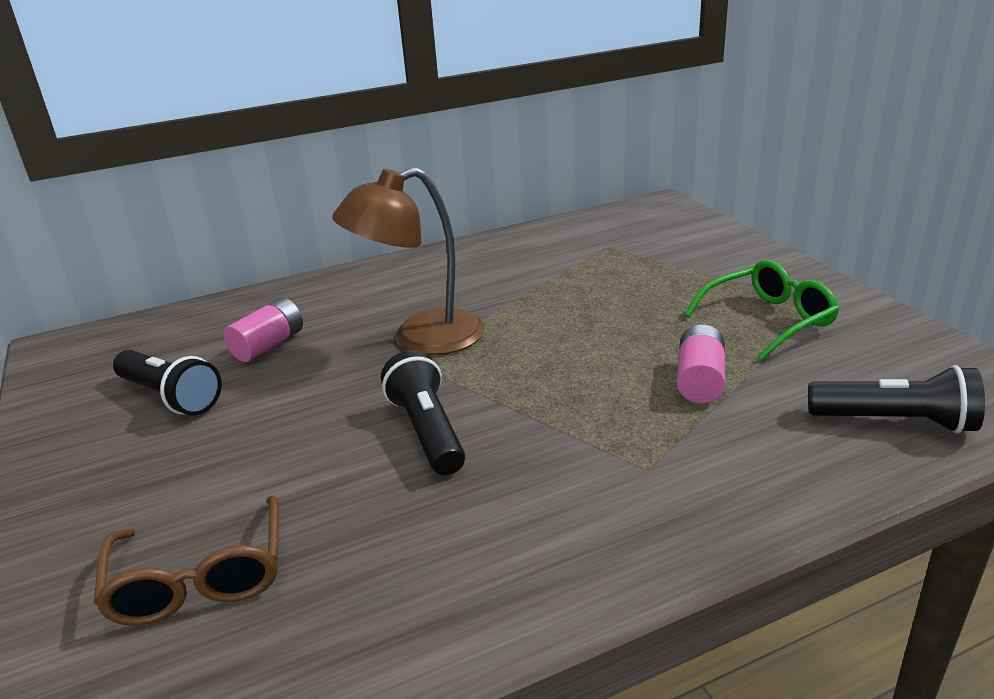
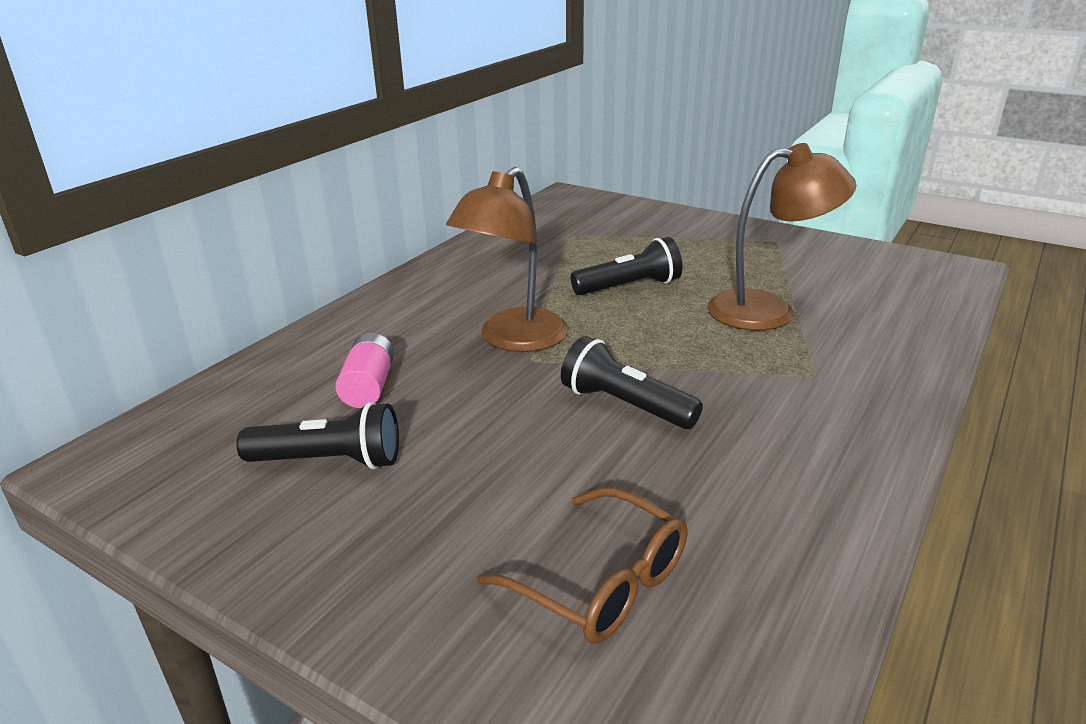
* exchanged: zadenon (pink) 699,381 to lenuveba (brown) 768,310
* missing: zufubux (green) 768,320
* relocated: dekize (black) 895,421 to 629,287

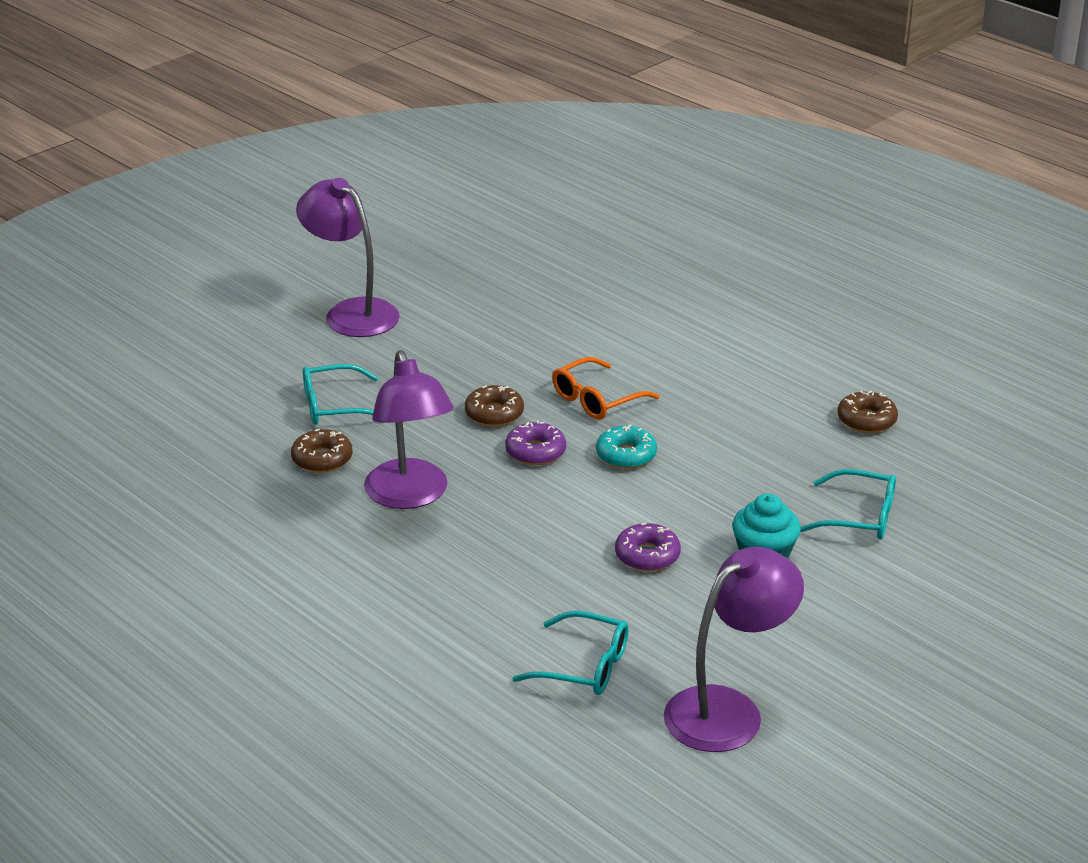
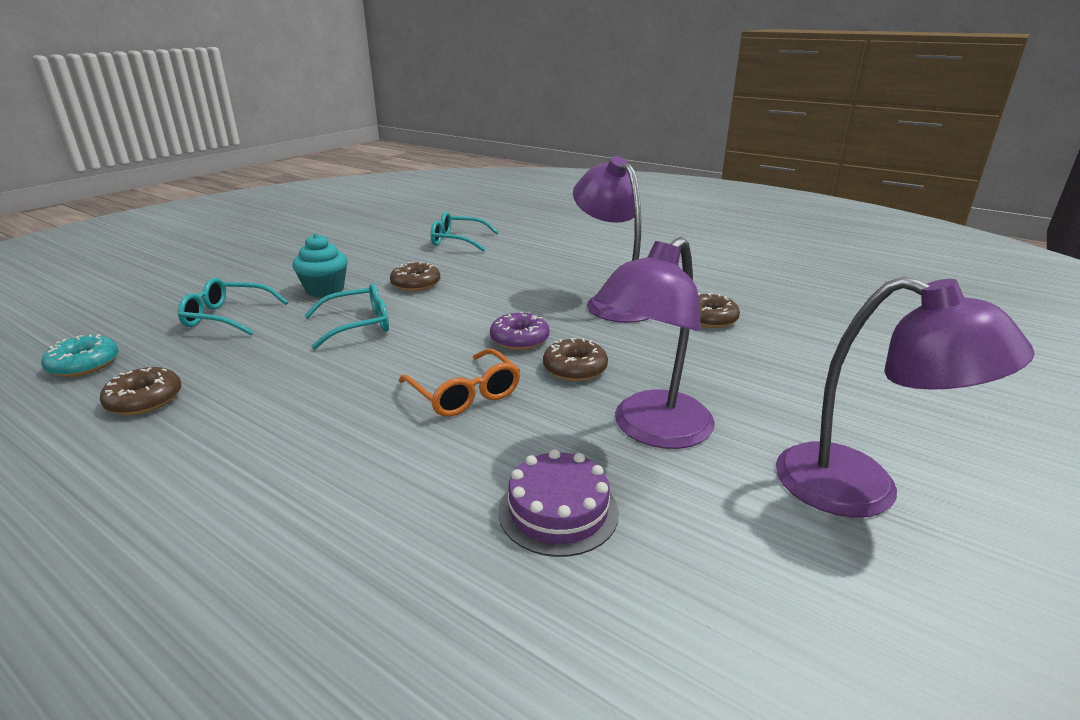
* relocated: zufubux (turquoise) 335,406 to 358,325
* spun: zufubux (orange) 596,399 = 464,394 105 degrees clockwise
* relocated: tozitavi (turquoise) 626,455 to 84,364
* colour: tozitavi (purple) 647,555 to tozitavi (brown) 416,284
* relocated: lenuveba (purple) 728,710 to 651,430
* appeared: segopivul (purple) 558,511

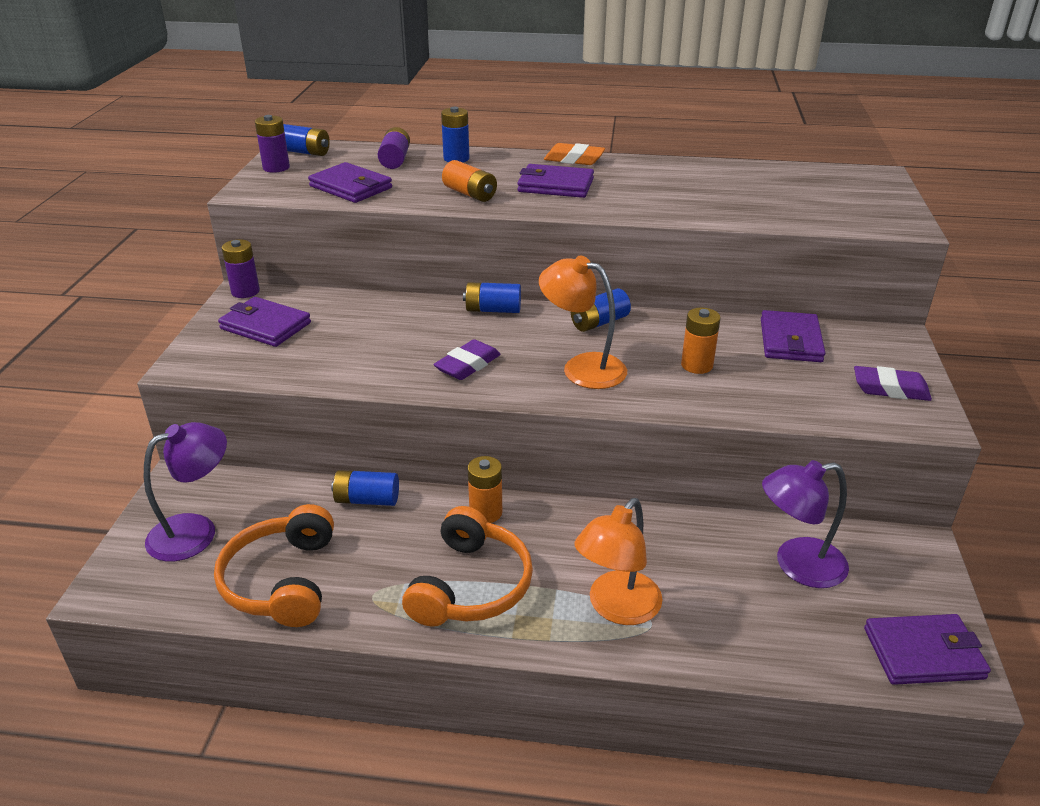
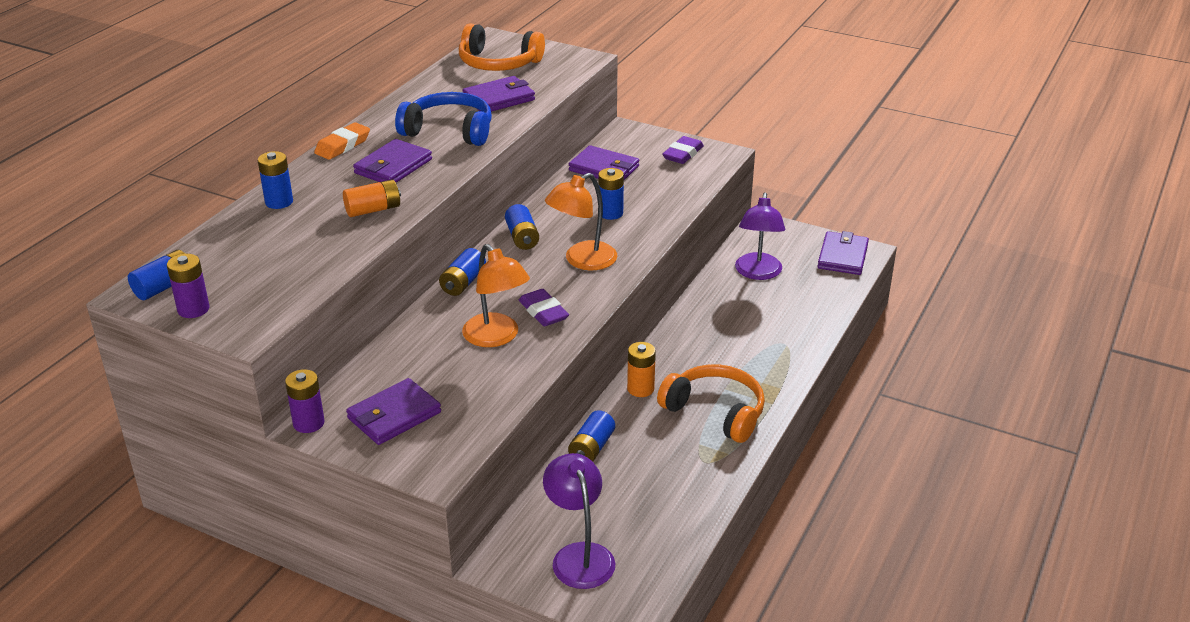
* relocated: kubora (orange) 282,581 to 498,63
* relocated: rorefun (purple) 351,187 to 499,98
* missing: zadenon (purple) 395,160
* relocated: lenuveba (orange) 616,608 to 496,337
* colour: zadenon (orange) 697,365 to zadenon (blue) 610,213
* appeared: kubora (blue) 449,131

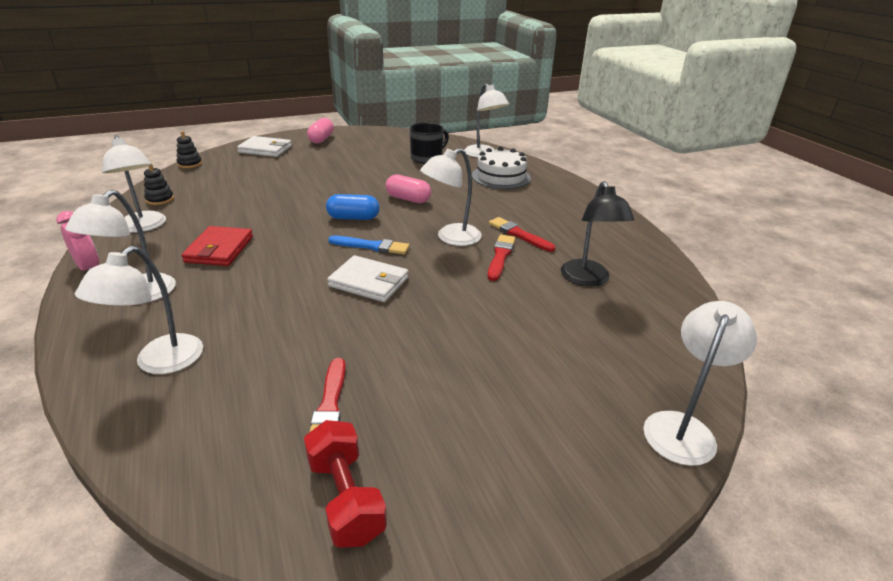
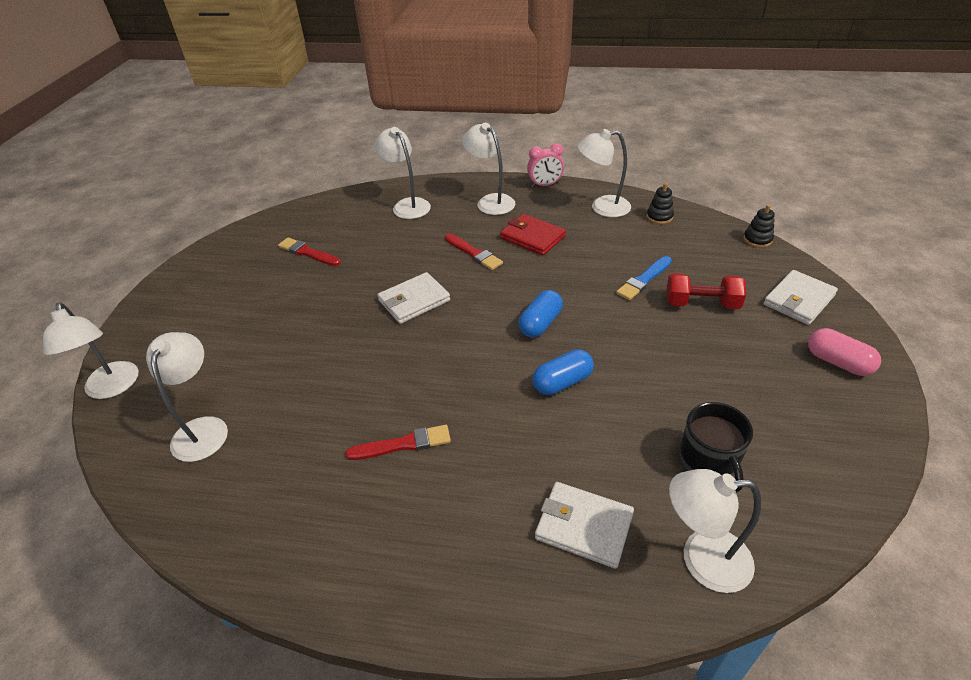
* relocated: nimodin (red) 345,498 to 701,304
* relocated: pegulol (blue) 371,246 to 644,280
* colour: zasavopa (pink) 408,199 to zasavopa (blue) 562,382
* relocated: lenuveba (white) 451,238 to 203,428
* exchanged: segopivul (white) 501,177 to rorefun (white) 583,526
* relocated: pegulol (red) 500,256 to 474,253
* missing: lenuveba (black) 588,279

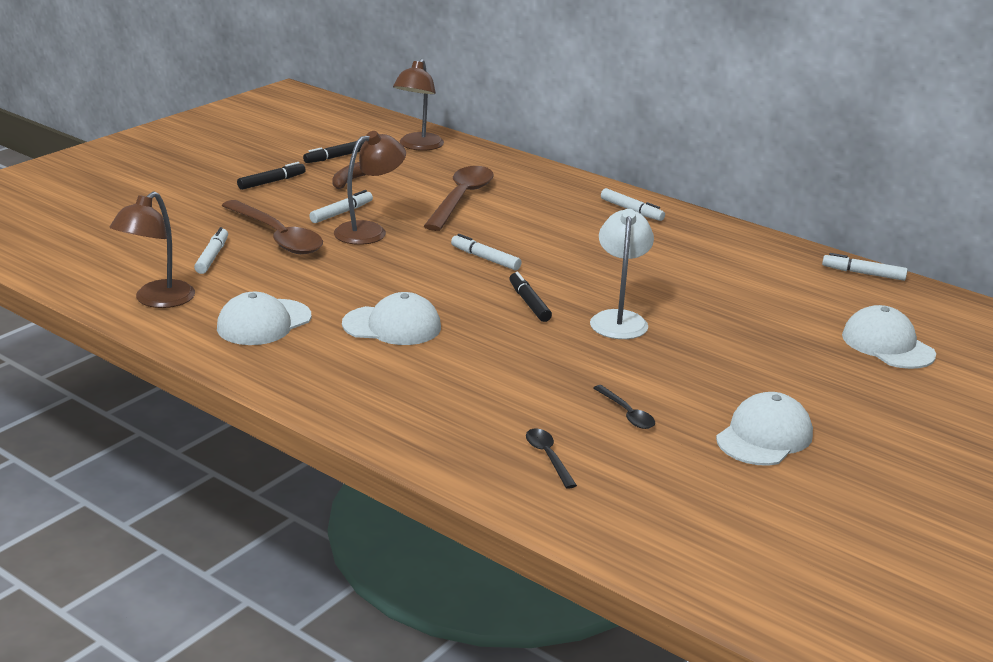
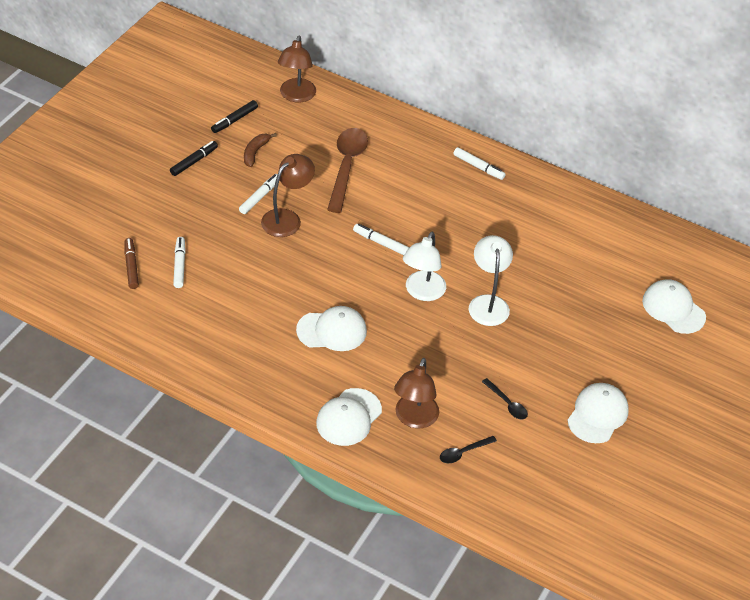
* relocated: lenuveba (brown) 157,300 to 414,419
* relocated: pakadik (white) 264,323 to 349,417
* missing: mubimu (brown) 277,237
* exchanged: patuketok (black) 529,303 to lenuveba (white) 422,292
* spun: mubimu (black) 548,457 = 463,452 90 degrees counterclockwise
* missing: patuketok (white) 863,273
* appeared: patuketok (brown) 131,266

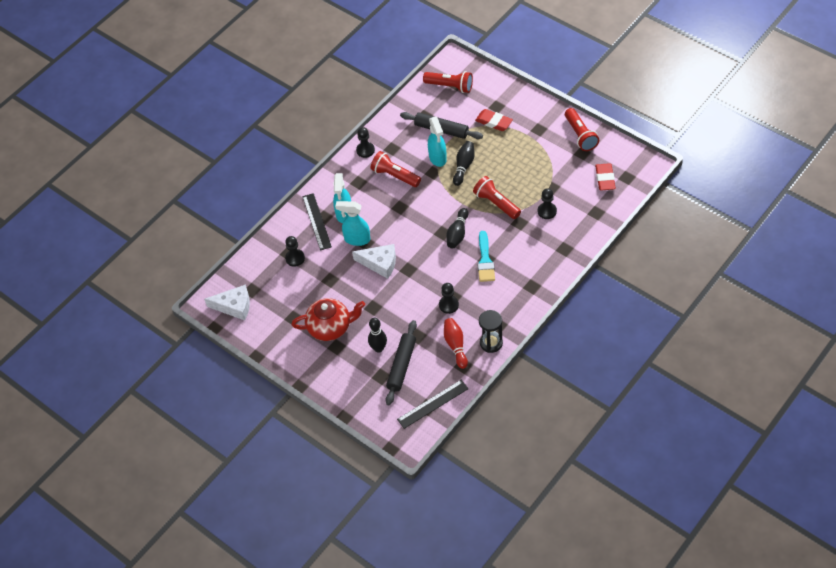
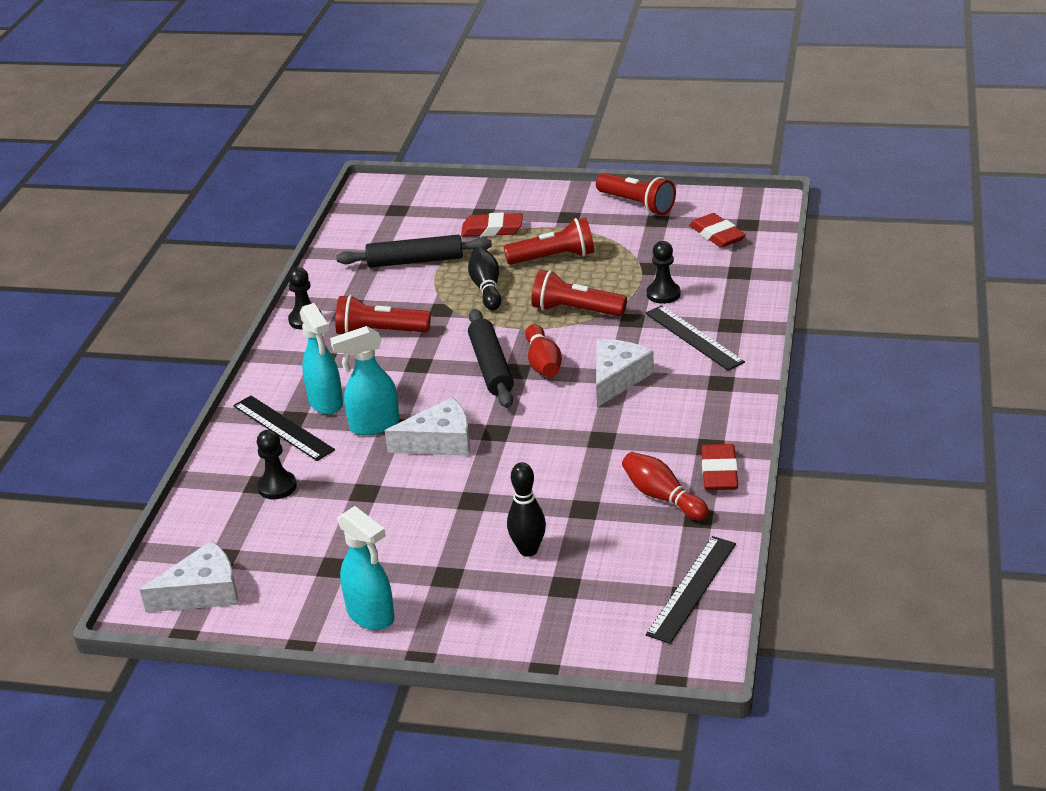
* missing: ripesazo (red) 330,327
* relocated: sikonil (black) 401,365 to 491,367
* relocated: dekize (red) 450,86 to 554,258
* relocated: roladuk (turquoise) 437,158 to 371,615
* missing: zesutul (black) 448,305
* colour: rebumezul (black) 457,233 to rebumezul (red) 543,363
* exchanged: pegulol (turquoise) 485,260 to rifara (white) 617,378
* exchanged: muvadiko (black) 491,343 to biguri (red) 719,472
* appeared: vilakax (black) 693,337

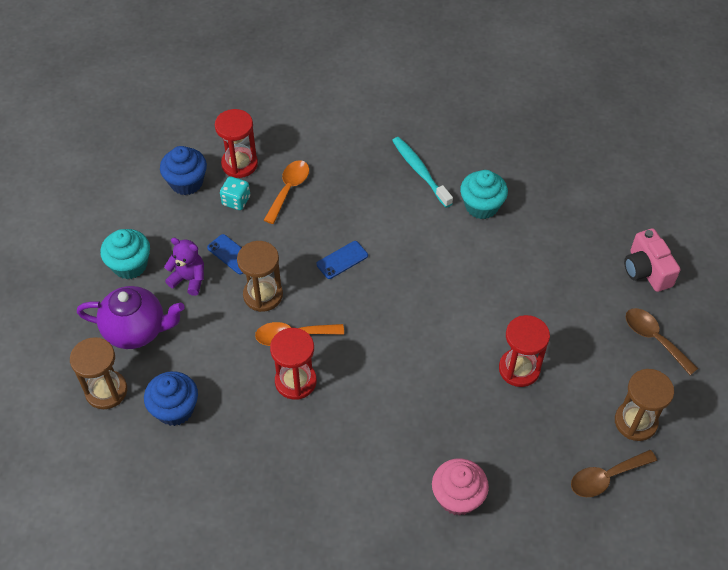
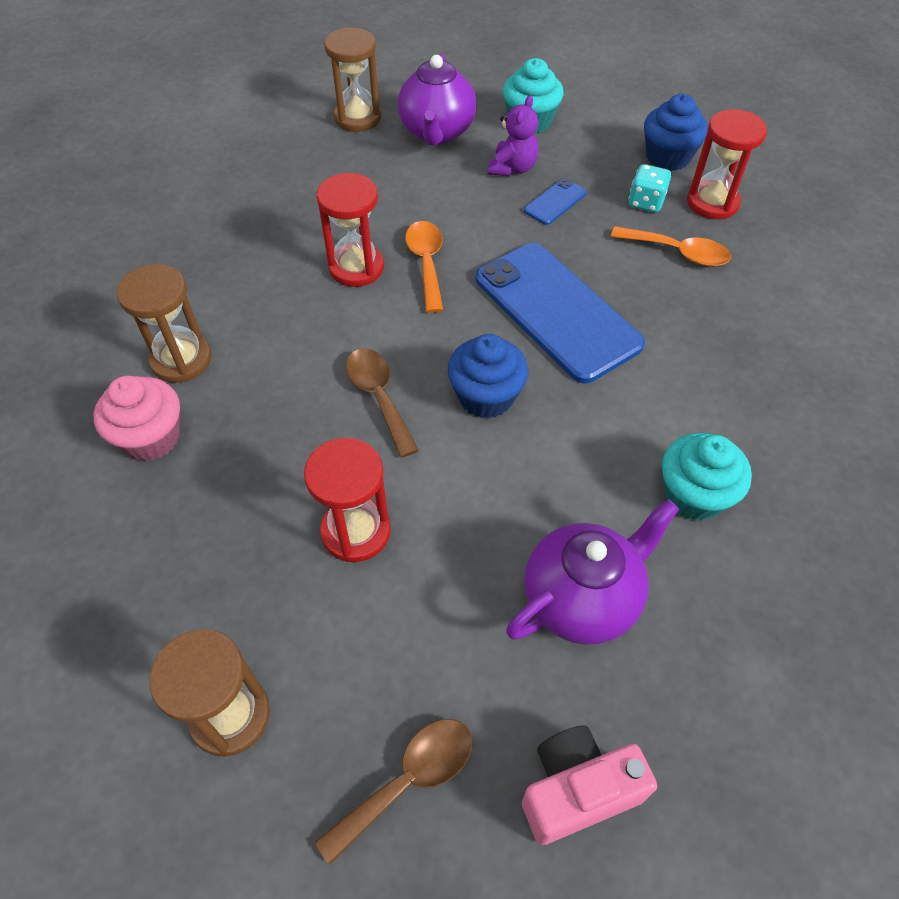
* relocated: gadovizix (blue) 175,409 to 486,396
* relocated: muvadiko (brown) 263,295 to 181,359
* size: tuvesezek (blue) 342,260 = 557,311 x2.39
* missing: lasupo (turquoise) 420,171
* relocated: mubimu (brown) 606,477 to 378,397
* appeared: ripesazo (purple) 582,599

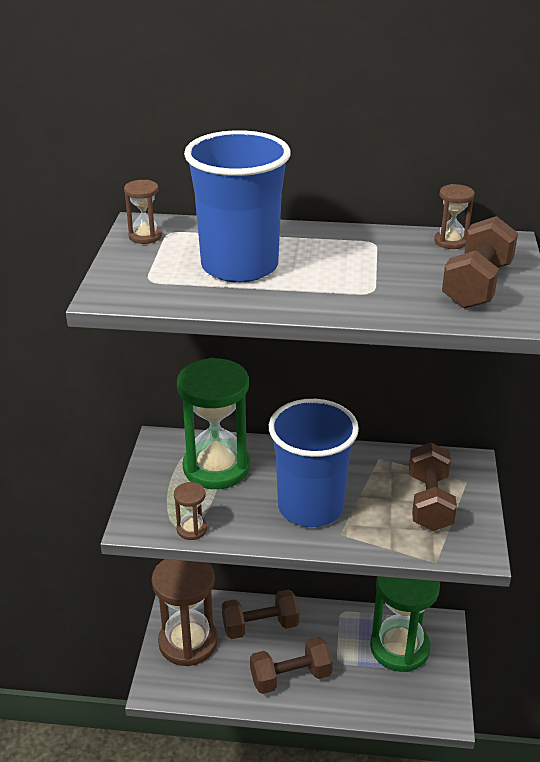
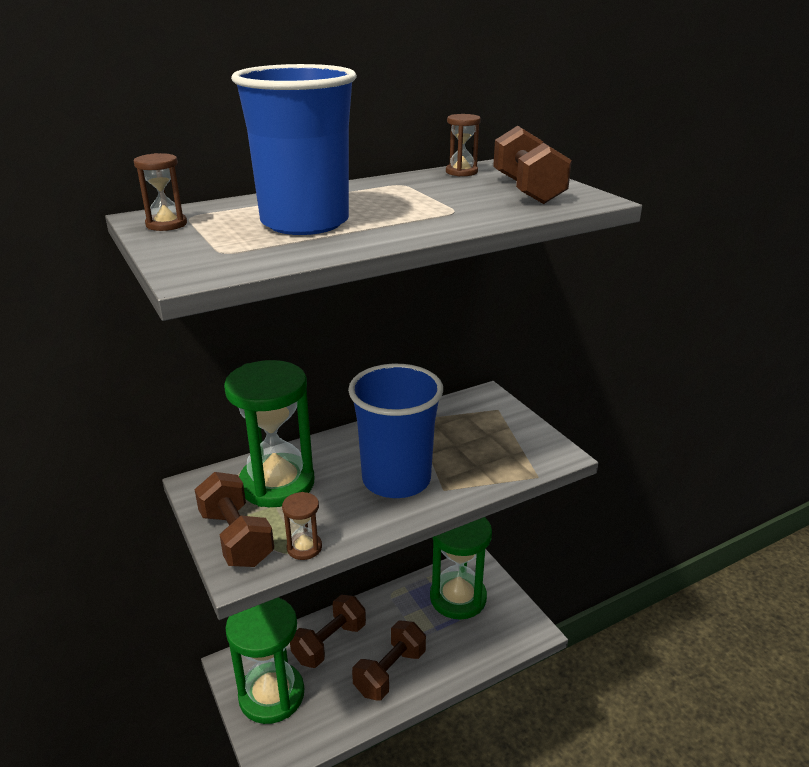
* colour: muvadiko (brown) 188,642 to muvadiko (green) 271,695
* relocated: nimodin (brown) 429,502 to 236,538

